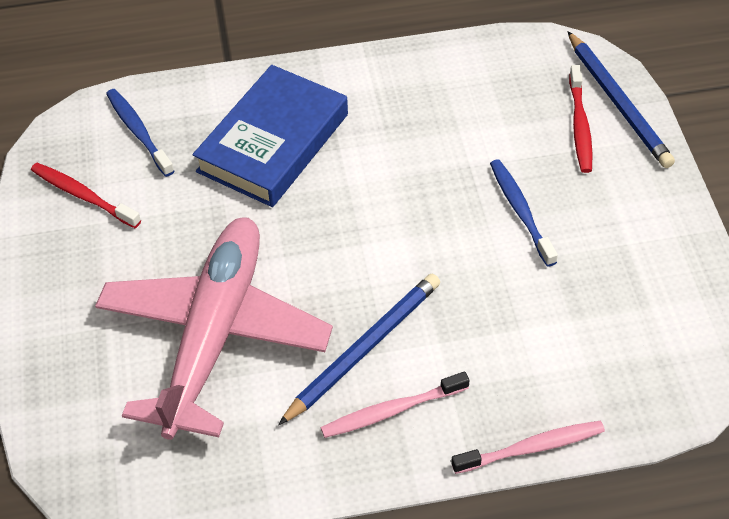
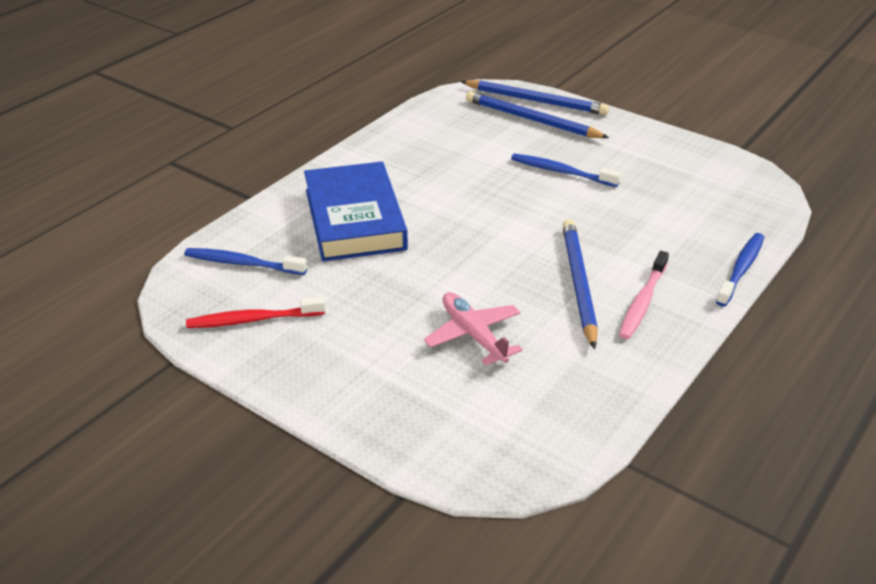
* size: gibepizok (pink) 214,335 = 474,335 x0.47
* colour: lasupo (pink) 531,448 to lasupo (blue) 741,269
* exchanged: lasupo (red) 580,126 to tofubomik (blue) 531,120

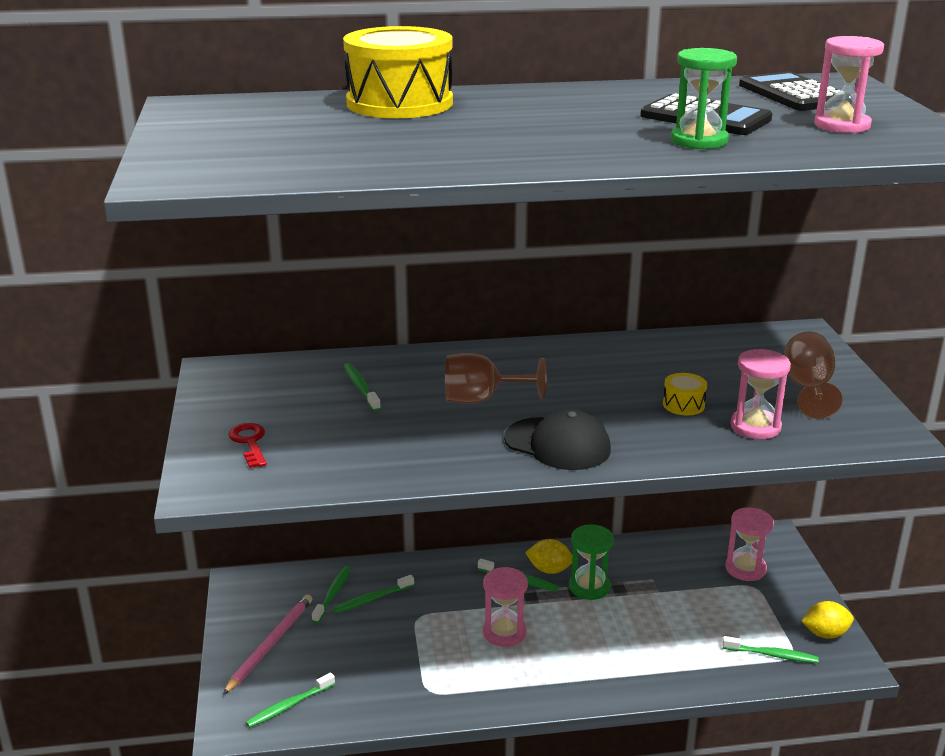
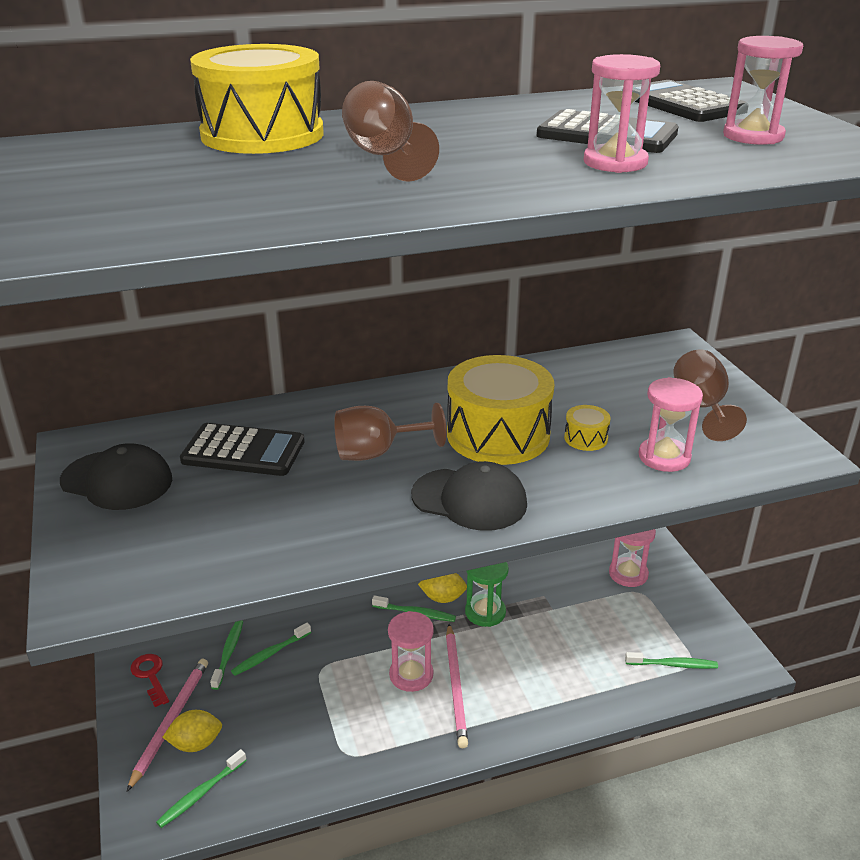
* relocated: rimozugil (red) 249,442 to 150,676
* exchanged: lasupo (green) 360,388 to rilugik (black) 243,451
* colour: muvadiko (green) 699,141 to muvadiko (pink) 615,162
* relocated: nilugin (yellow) 825,634 to 196,743
* appeared: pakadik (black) 117,480
* appeared: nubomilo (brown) 384,157
* appeared: tofubomik (pink) 456,687
* appeared: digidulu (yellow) 498,435

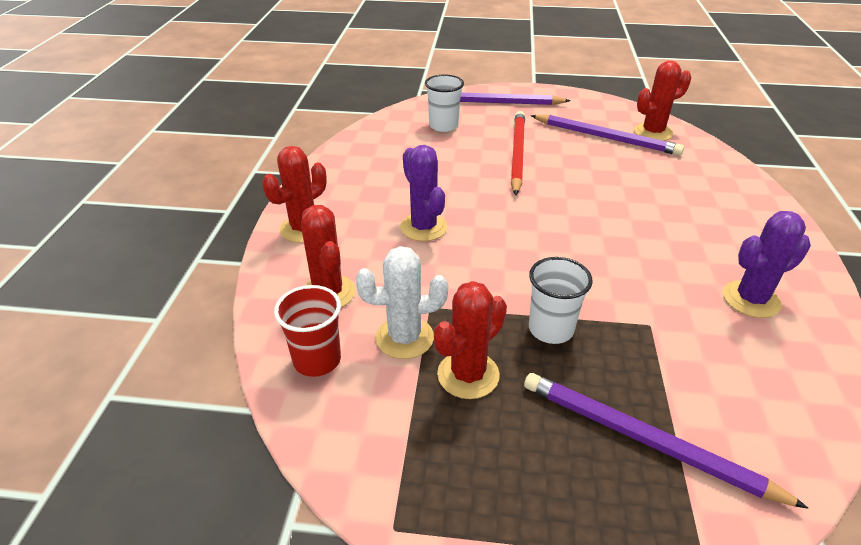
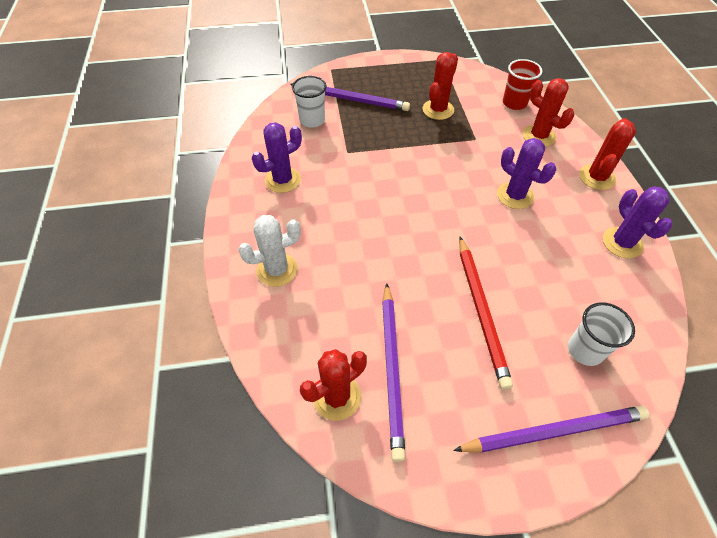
* relocated: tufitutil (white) 404,338 to 277,270
* relocated: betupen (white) 551,329 to 312,120
* spun: tofubomik (purple) 606,138 = 392,369 105 degrees counterclockwise
* appeared: tufitutil (purple) 622,243

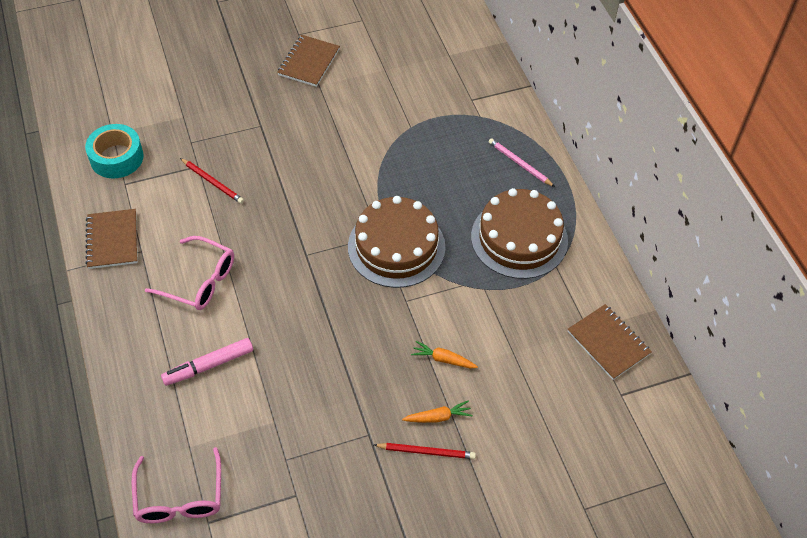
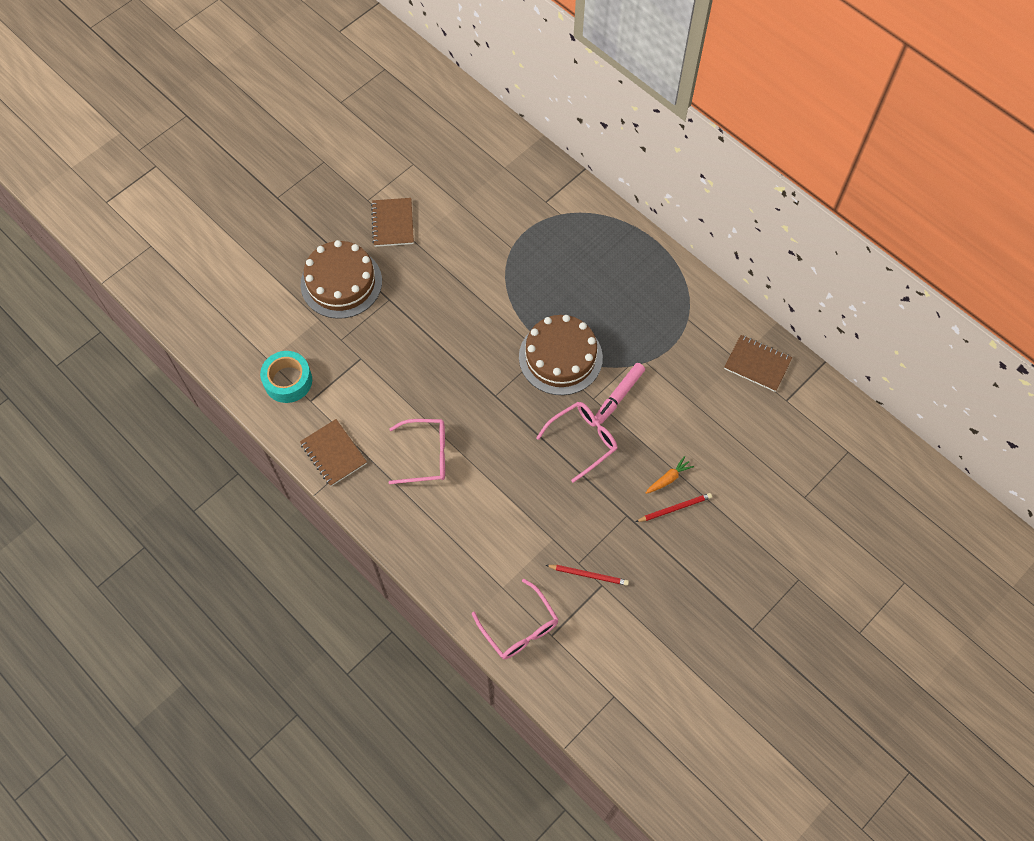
* relocated: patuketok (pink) 208,365 to 619,395
* relocated: tofubomik (red) 212,182 to 588,575
* missing: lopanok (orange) 443,359
* relocated: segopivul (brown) 519,238 to 341,282
* missing: tofubomik (pink) 519,164
* appeared: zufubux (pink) 583,440

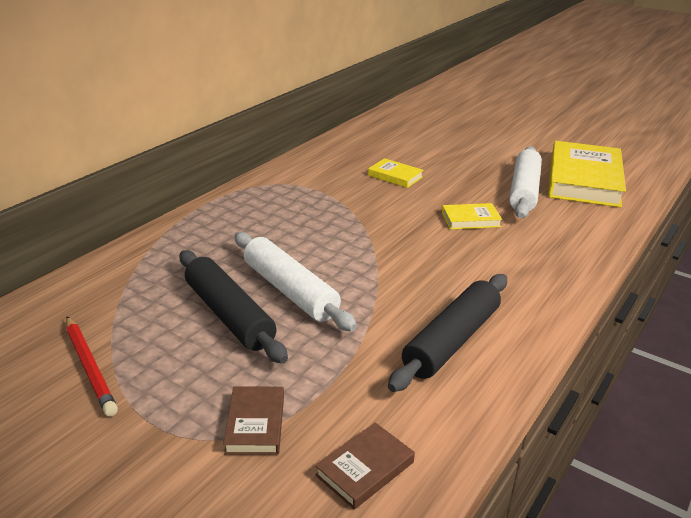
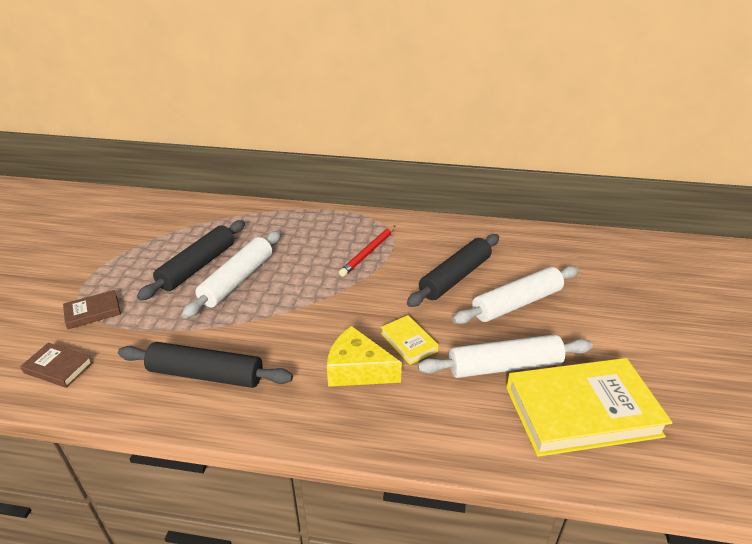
* relocated: tofubomik (red) 90,367 to 368,252
* exchanged: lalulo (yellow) 395,176 to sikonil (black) 455,277
* appeared: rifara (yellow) 357,370
* appeared: sikonil (white) 516,303

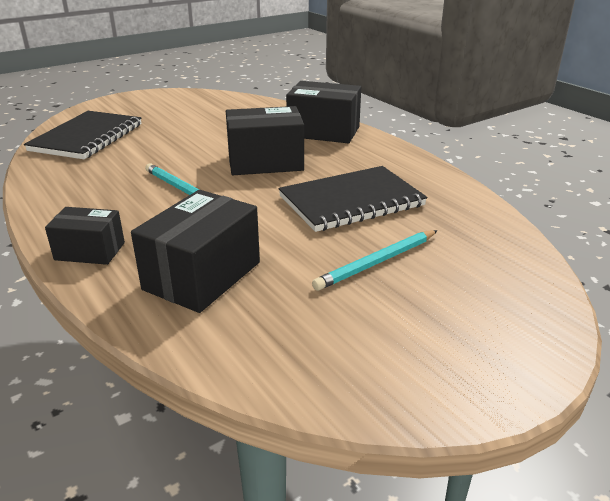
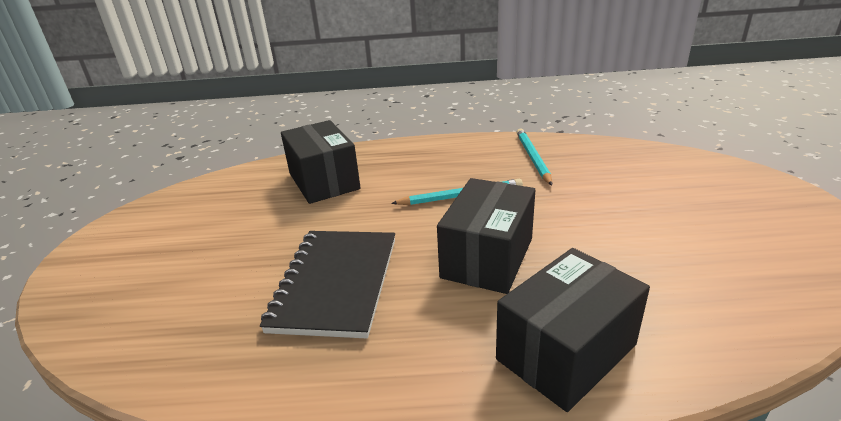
* missing: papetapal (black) 87,137
* missing: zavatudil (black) 90,251
* relocated: tofubomik (turquoise) 377,262 to 532,158

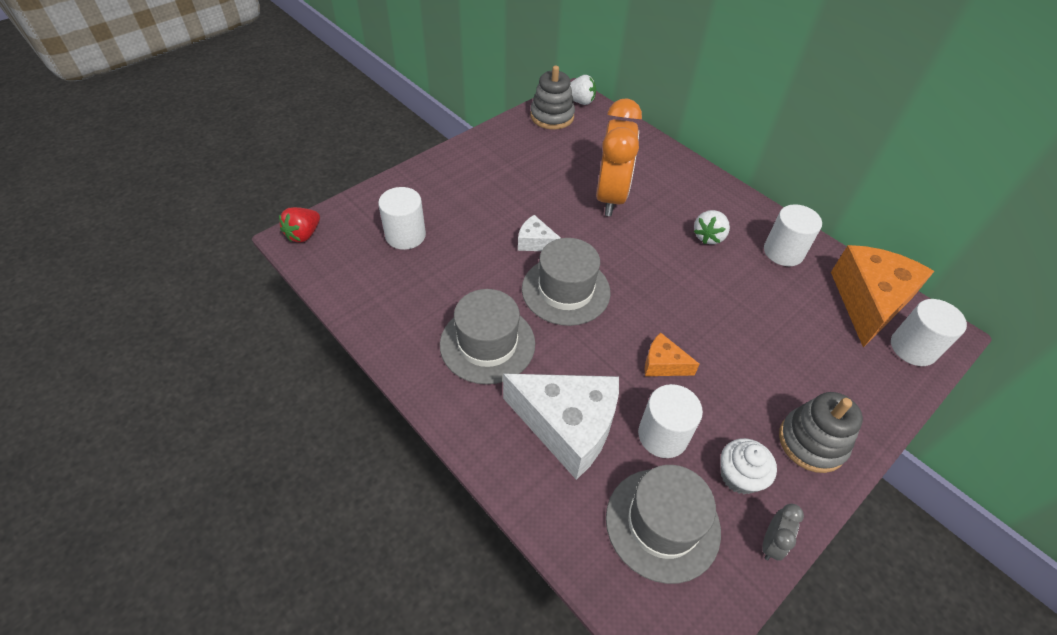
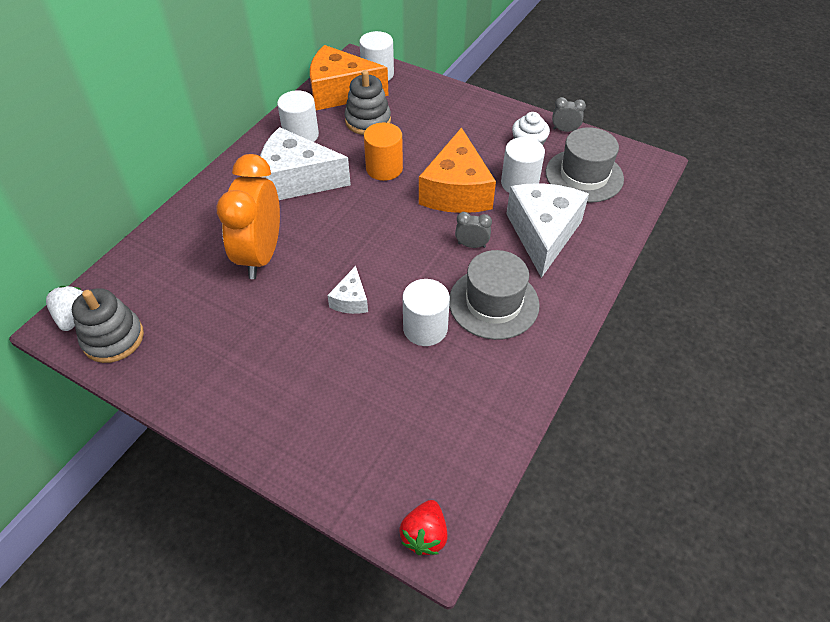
* spun: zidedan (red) 304,234 = 424,535 90 degrees clockwise
* relocated: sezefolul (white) 405,235 to 425,328
* missing: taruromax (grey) 566,290
* spun: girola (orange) 610,197 = 261,255 75 degrees counterclockwise
* size: rifara (orange) 663,364 = 456,191 x2.11
* exchanged: zidedan (white) 708,236 to rifara (white) 297,180
* relocated: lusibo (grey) 812,442 to 368,121
* appeared: sezefolul (orange) 384,168
* appeared: girola (grey) 471,245

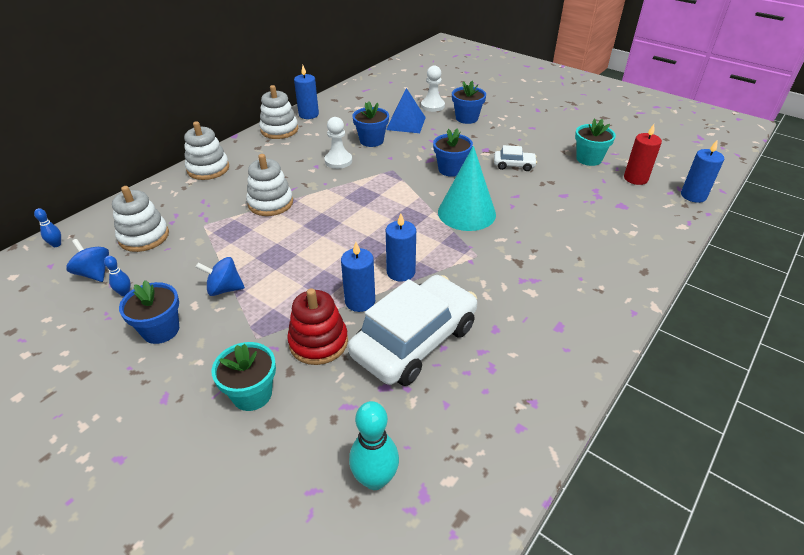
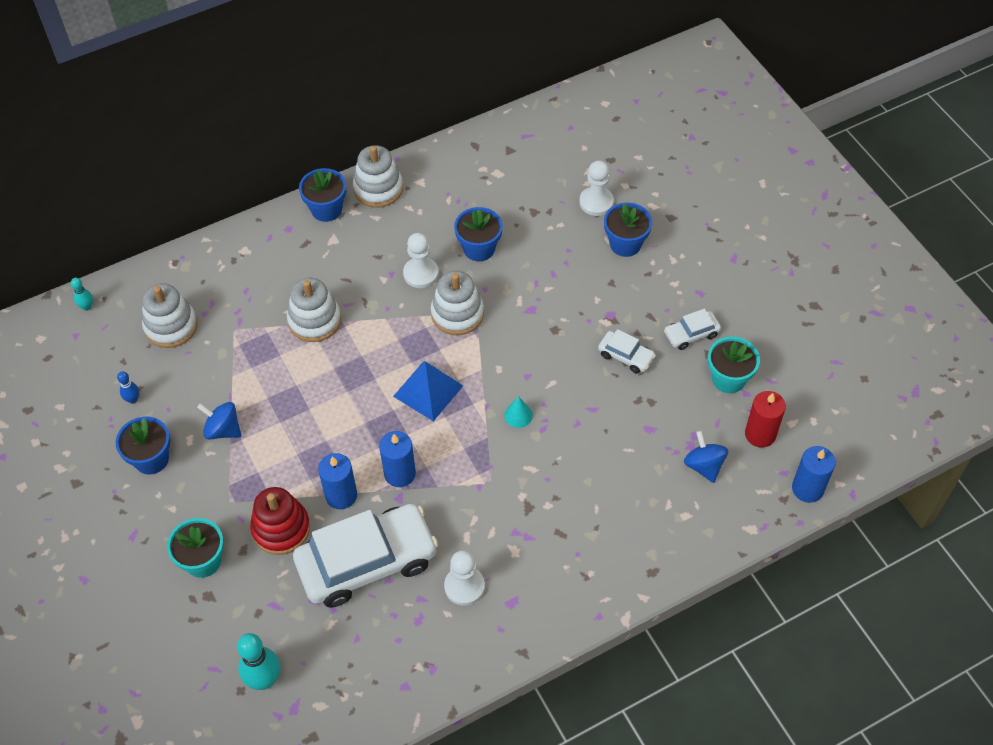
* colour: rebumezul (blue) 56,244 to rebumezul (turquoise) 87,307
* relocated: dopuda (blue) 94,273 to 704,465
* relocated: lusibo (white) 208,169 to 457,313
* missing: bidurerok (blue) 308,114
* relocated: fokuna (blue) 406,123 to 428,391
* relocated: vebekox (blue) 451,169 to 326,209
* size: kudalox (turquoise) 466,213 = 518,415 x0.40
* appeared: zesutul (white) 464,586
* appeared: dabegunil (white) 691,334

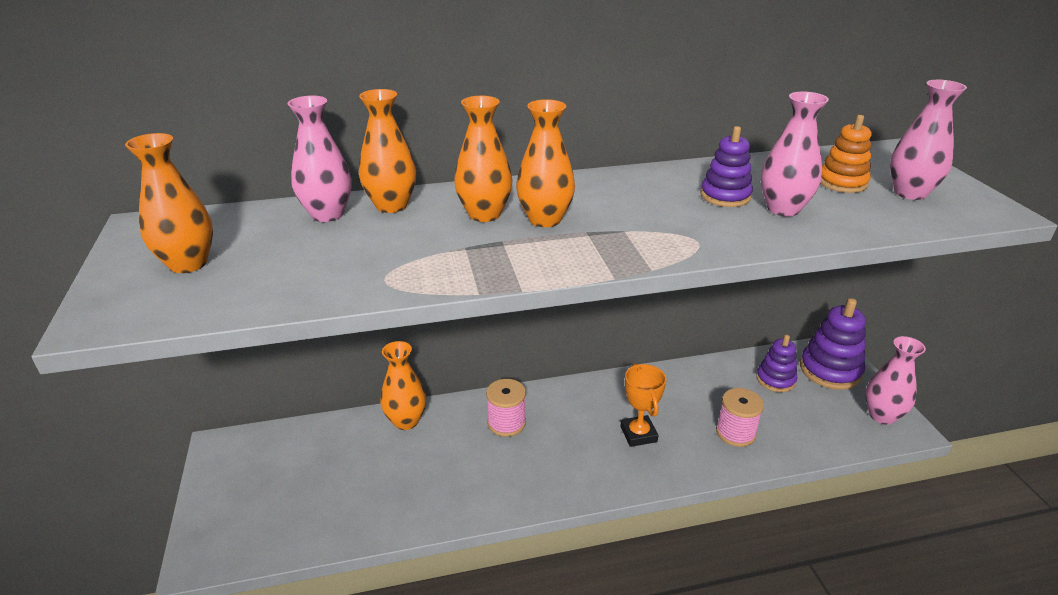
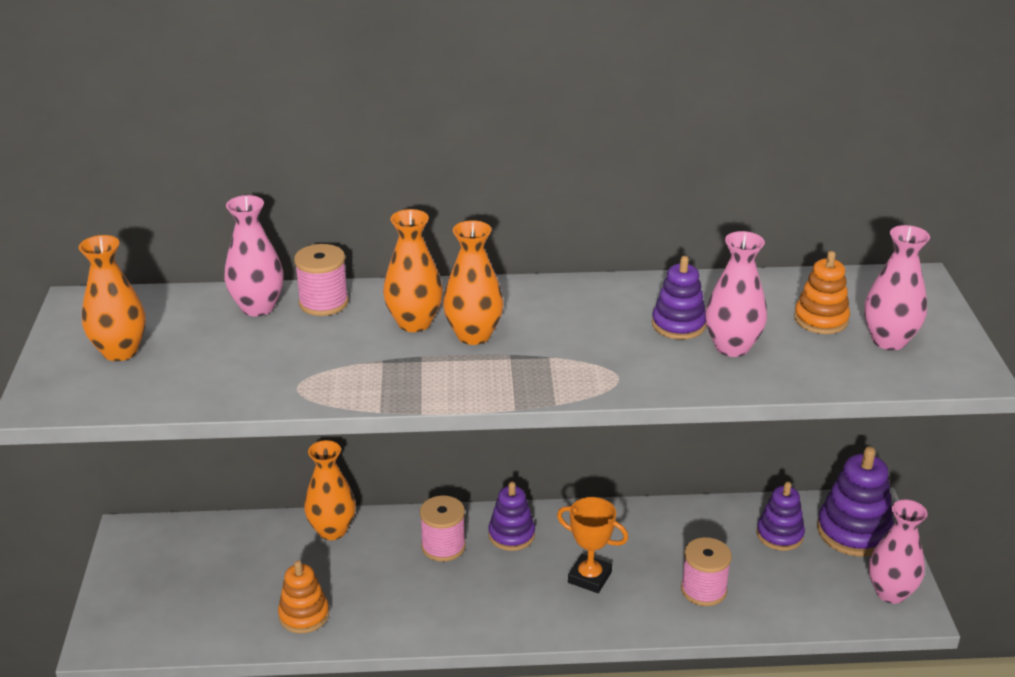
* exchanged: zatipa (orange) 391,205 to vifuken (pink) 323,303
* spun: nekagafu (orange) 638,434 = 589,577 60 degrees counterclockwise
* appeared: lusibo (orange) 304,615
* appeared: lusibo (purple) 511,535

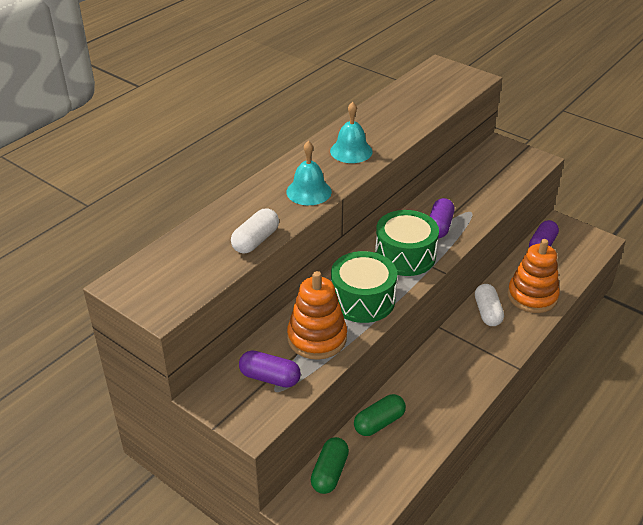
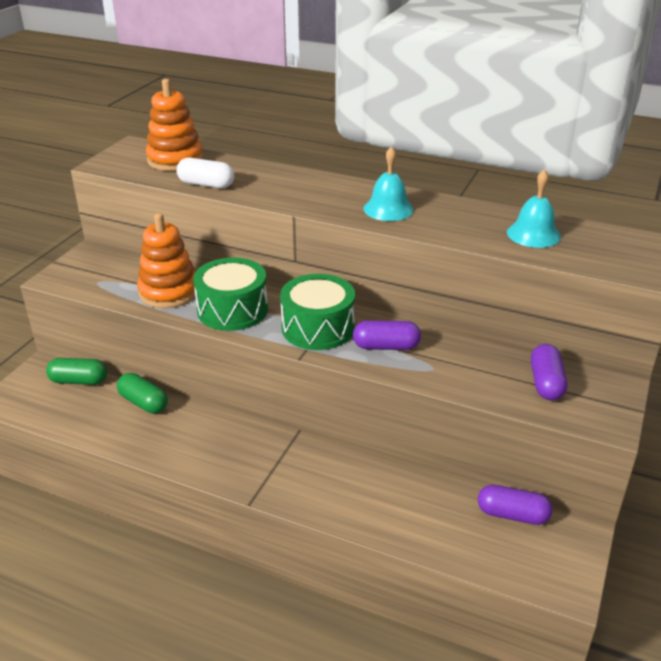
* relocated: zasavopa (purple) 270,378 to 546,383
* relocated: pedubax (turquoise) 308,191 to 533,234
* missing: zasavopa (white) 487,312
* relocated: lusibo (orange) 532,296 to 175,160

